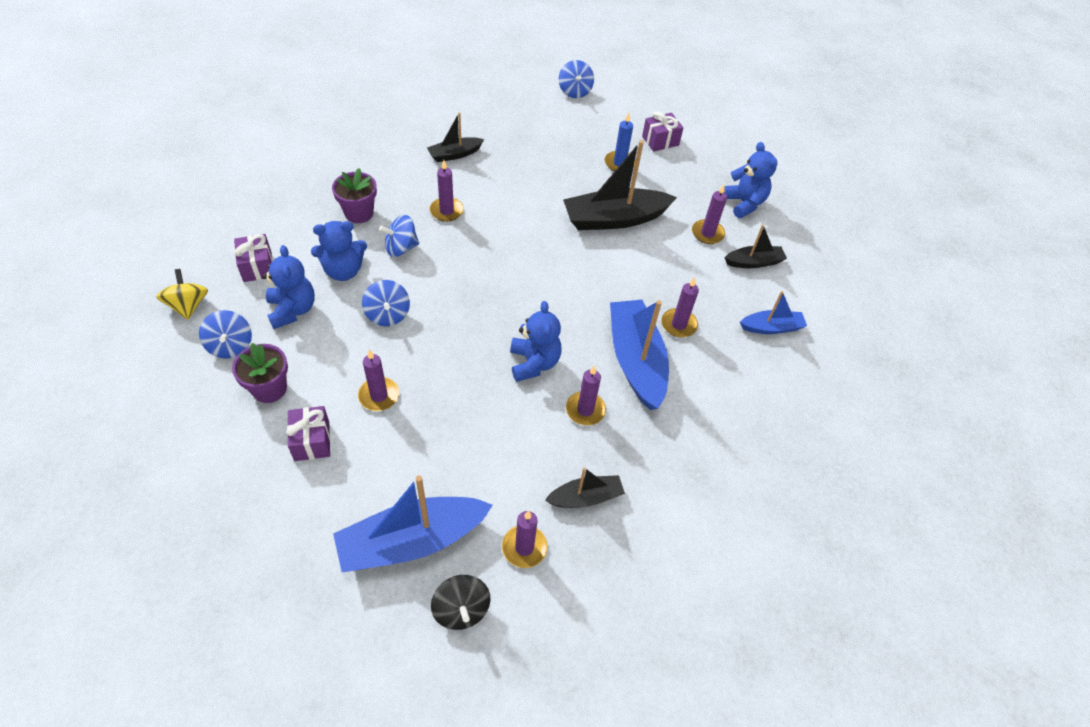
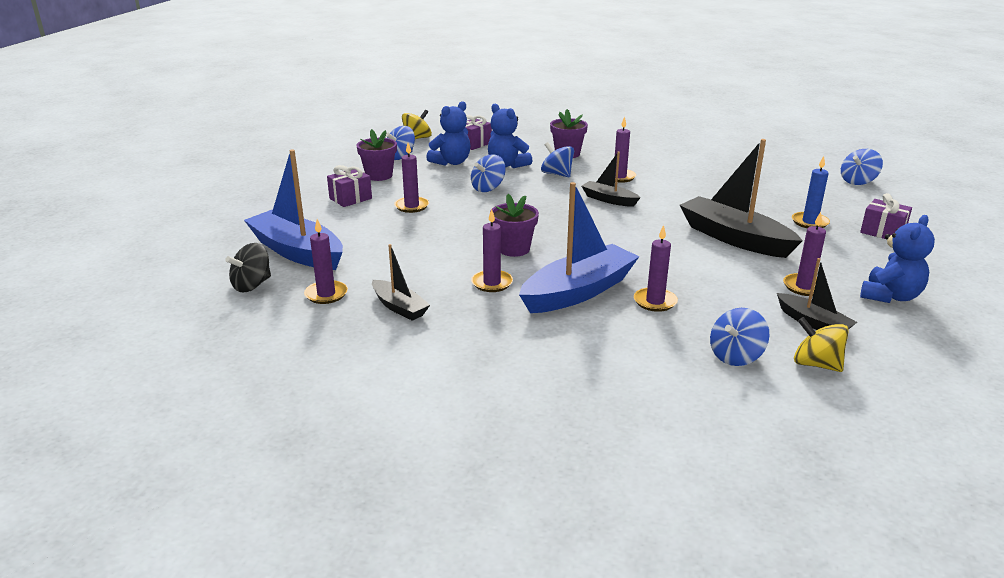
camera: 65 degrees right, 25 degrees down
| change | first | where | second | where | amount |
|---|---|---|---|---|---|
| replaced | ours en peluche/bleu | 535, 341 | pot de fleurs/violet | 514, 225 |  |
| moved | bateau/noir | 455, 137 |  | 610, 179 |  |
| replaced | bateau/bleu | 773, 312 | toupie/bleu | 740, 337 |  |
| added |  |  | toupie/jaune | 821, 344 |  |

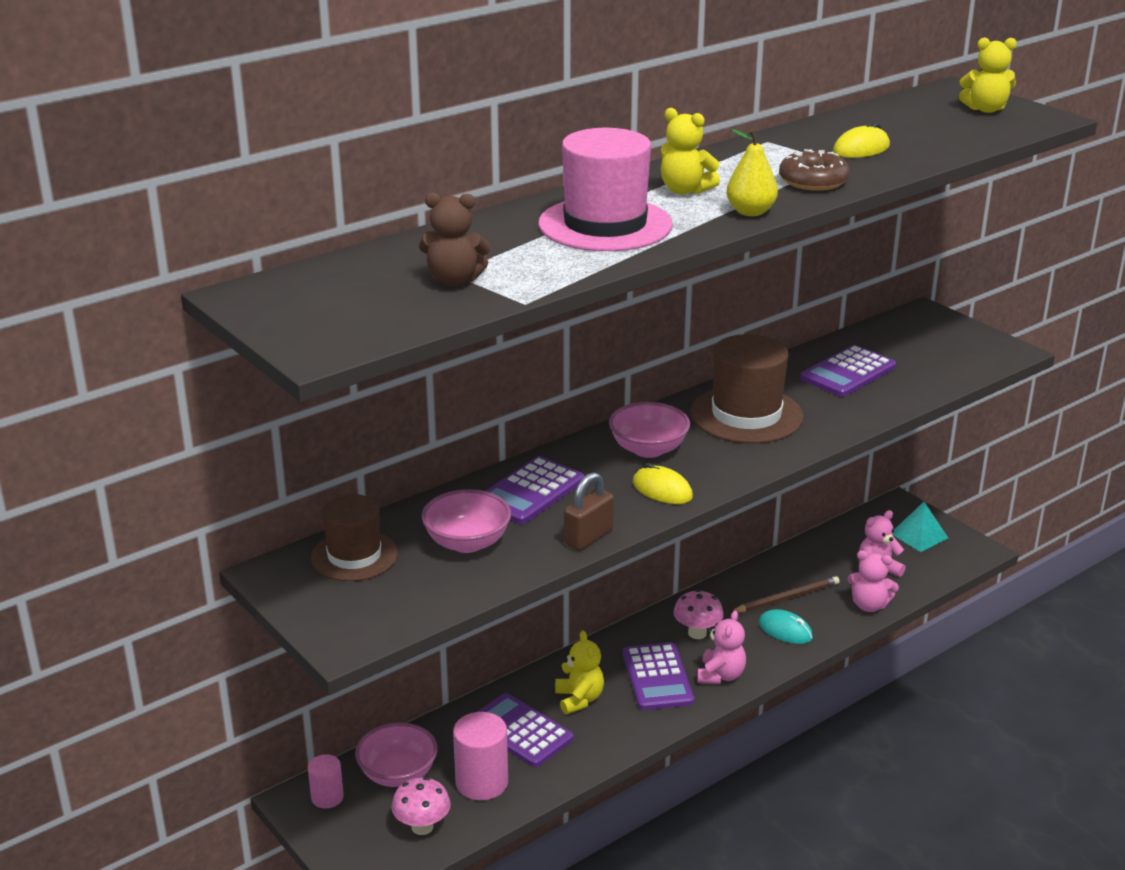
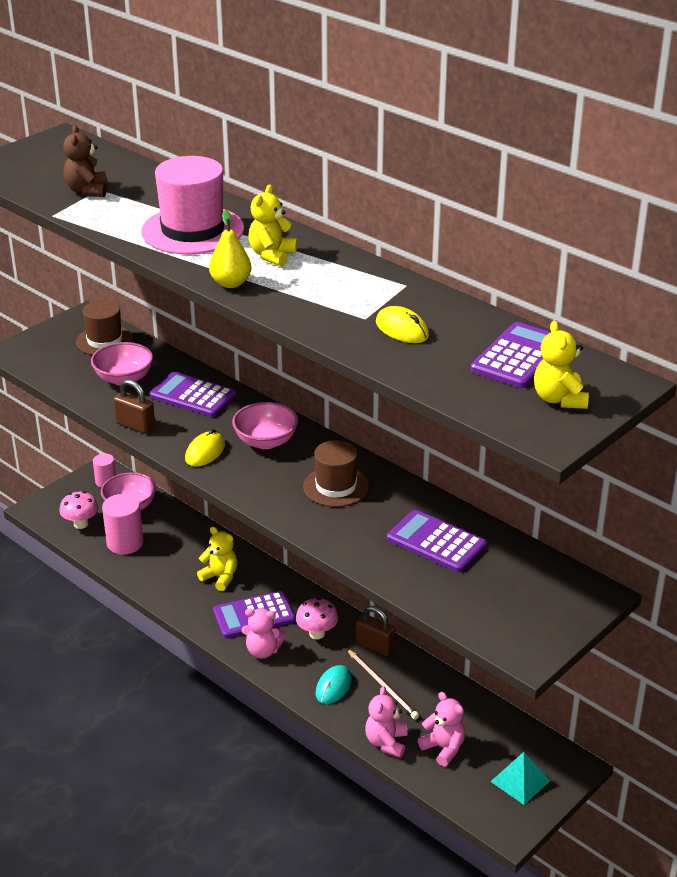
camera: 80 degrees right, 5 degrees up
| change | first | where | second | where | amount |
|---|---|---|---|---|---|
| turned | ours en peluche/jaune | 579, 672 |  | 217, 559 | 120 degrees counterclockwise |
| resized | chapeau/marron | 747, 388 |  | 336, 473 | x0.66 |
| added |  |  | cadenas/marron | 375, 631 |  |
| moved | calculatrice/violet | 525, 730 |  | 511, 355 |  |
| removed | beignet/marron | 814, 170 |  |  |  |

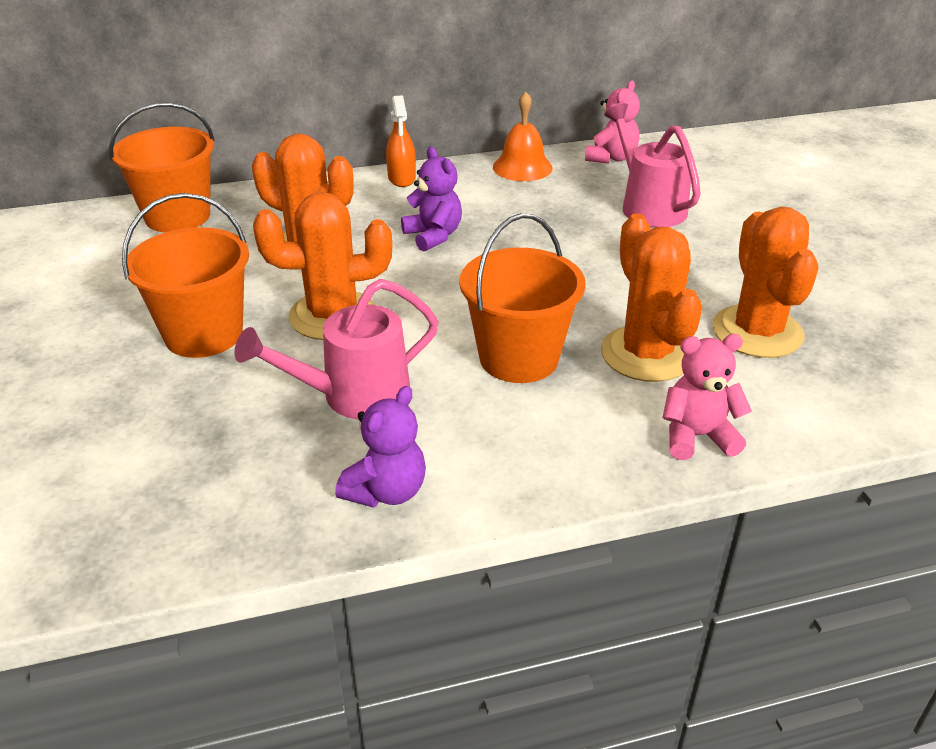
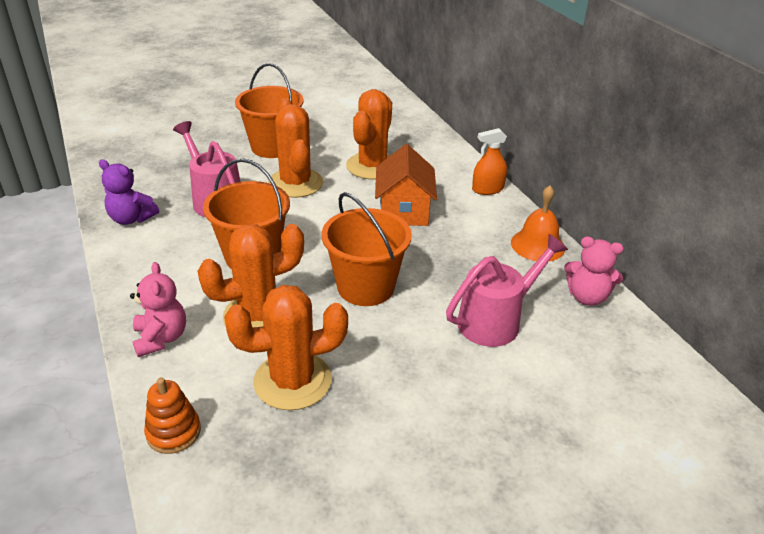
camera: 80 degrees right, 0 degrees up
| change | first | where | second | where | amount |
|---|---|---|---|---|---|
| added |  |  | jouet à empiler/orange | 172, 415 |  |
| moved | seau/orange | 162, 167 |  | 366, 249 |  |
| replaced | ours en peluche/violet | 431, 199 | maison/orange | 406, 185 |  |

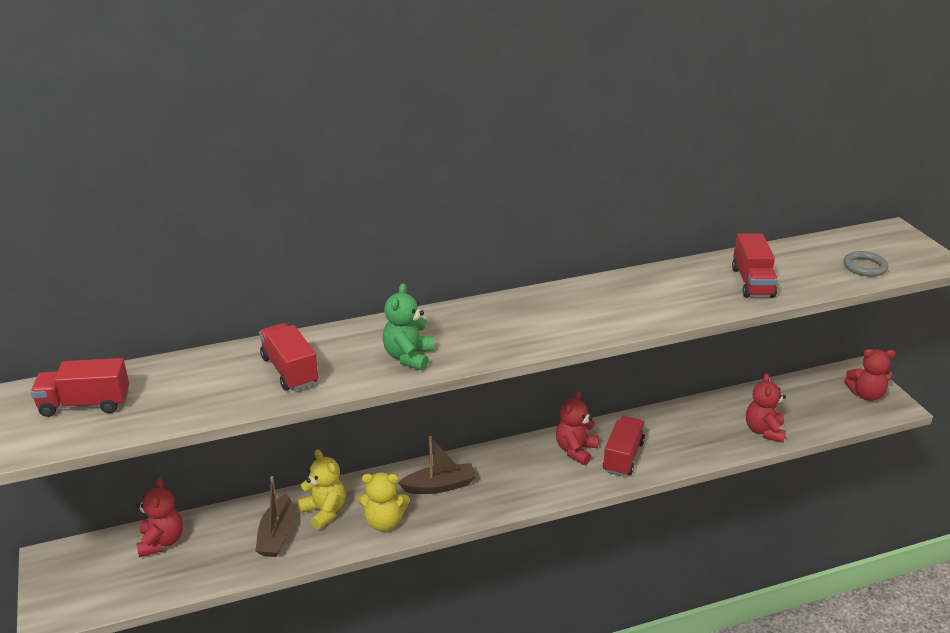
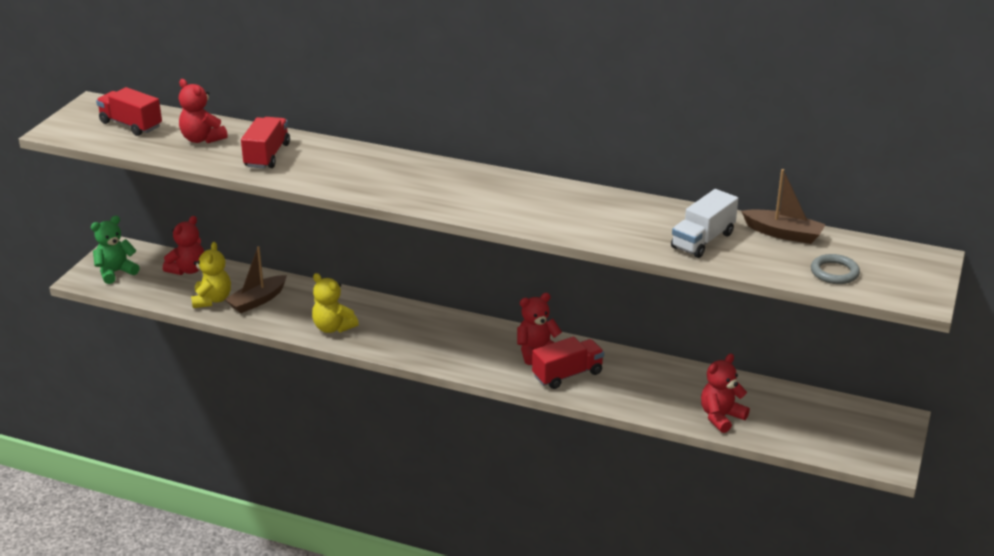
camera: 40 degrees right, 0 degrees up
| change | first | where | second | where | amount |
|---|---|---|---|---|---|
| moved | ours en peluche/vert | 408, 327 |  | 115, 250 |  |
| moved | ours en peluche/rouge | 870, 375 |  | 203, 111 |  |
| moved | ours en peluche/jaune | 321, 489 |  | 211, 275 |  |
| recoloured | camion/rouge | 755, 265 | camion/blanc | 704, 223 |  |
| moved | bateau/marron | 437, 465 |  | 783, 206 |  |

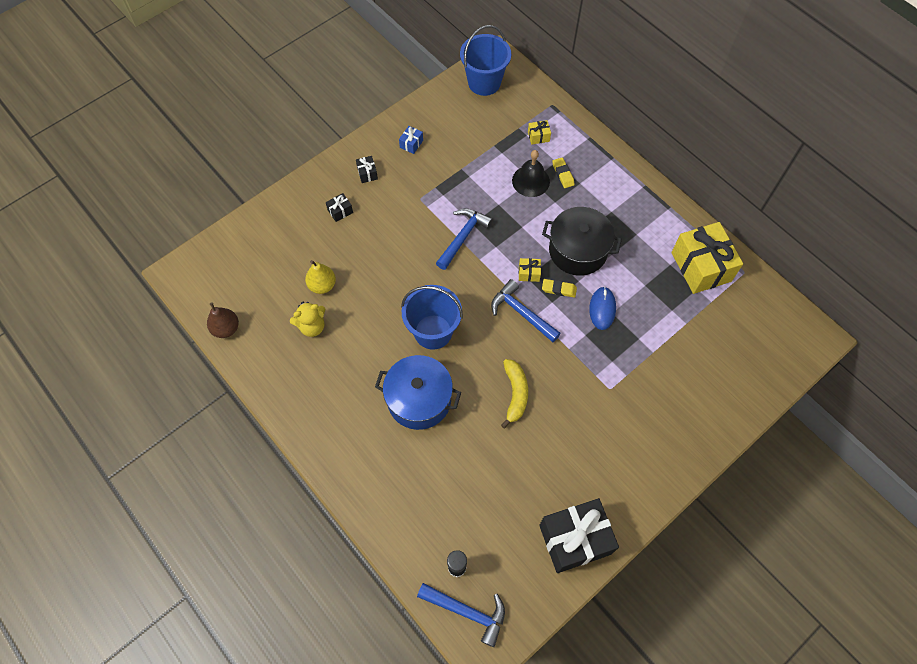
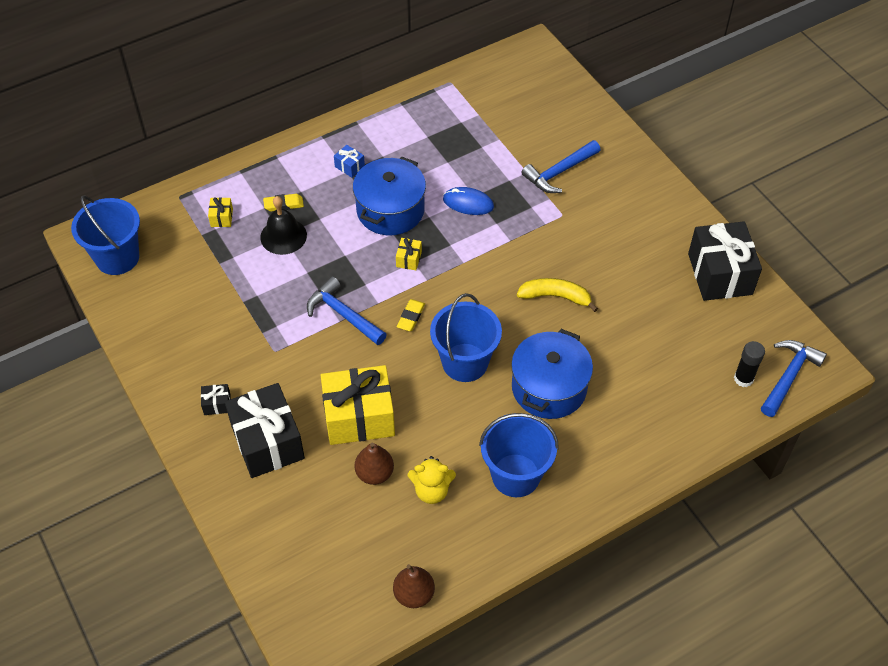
camera: 80 degrees left, 10 degrees down
| change | first | where | second | where | amount |
|---|---|---|---|---|---|
| resized | cadeau/noir | 339, 207 |  | 265, 430 | x2.43 |
| moved | cadeau/jaune | 707, 258 |  | 358, 405 |  |
| moved | cadeau/bleu | 411, 140 |  | 349, 161 |  |
| recoloured | marmite/noir | 582, 241 | marmite/bleu | 389, 195 |  |
| recoloured | poire/jaune | 320, 277 | poire/marron | 374, 464 |  |
| moved | gomme/jaune | 559, 288 |  | 411, 315 |  |
| turned | ours en peluche/jaune | 308, 319 |  | 432, 480 | 105 degrees clockwise |
| added |  |  | seau/bleu | 519, 455 |  |
| moved | marteau/bleu | 526, 310 |  | 560, 166 |  |

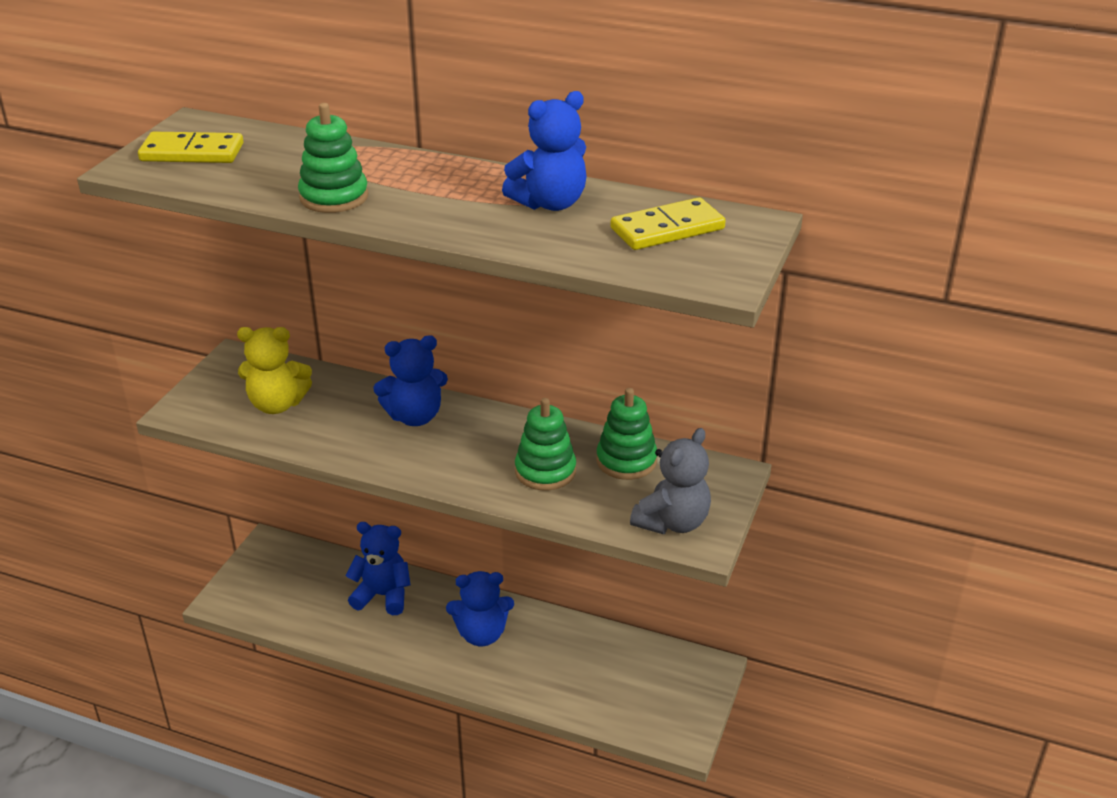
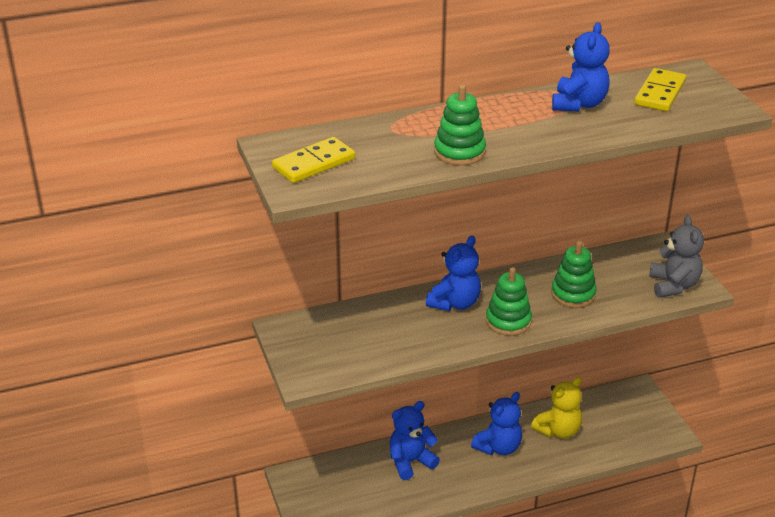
camera: 40 degrees left, 0 degrees up
| change | first | where | second | where | amount |
|---|---|---|---|---|---|
| moved | jouet à empiler/vert | 627, 434 |  | 509, 301 |  |
| moved | ours en peluche/jaune | 274, 370 |  | 556, 408 |  |

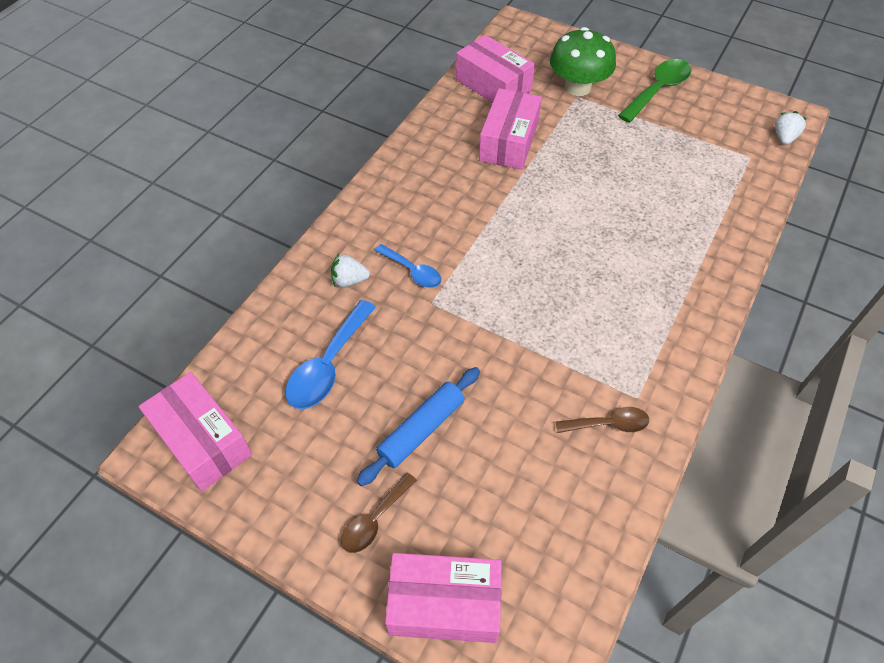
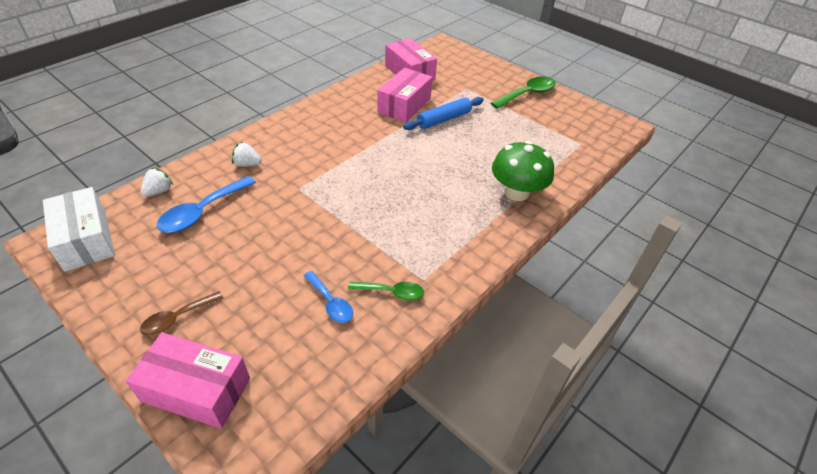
camera: 10 degrees right, 10 degrees down
| change | first | where | second | where | amount |
|---|---|---|---|---|---|
| recoloured | boîte/rose | 195, 431 | boîte/blanc | 79, 229 |  |
| moved | fraise/blanc | 791, 128 |  | 157, 182 |  |
| moved | cuillère/bleu | 408, 266 |  | 328, 297 |  |
| recoloured | cuillère/marron | 602, 420 | cuillère/vert | 386, 291 |  |
| moved | rouleau à pâtisserie/bleu | 418, 426 |  | 443, 113 |  |
| moved | champignon/vert | 583, 61 |  | 523, 171 |  |

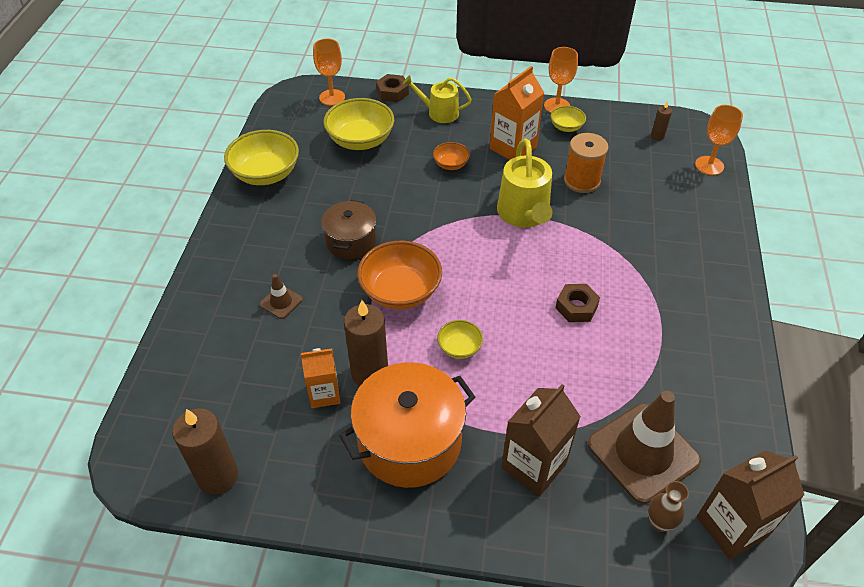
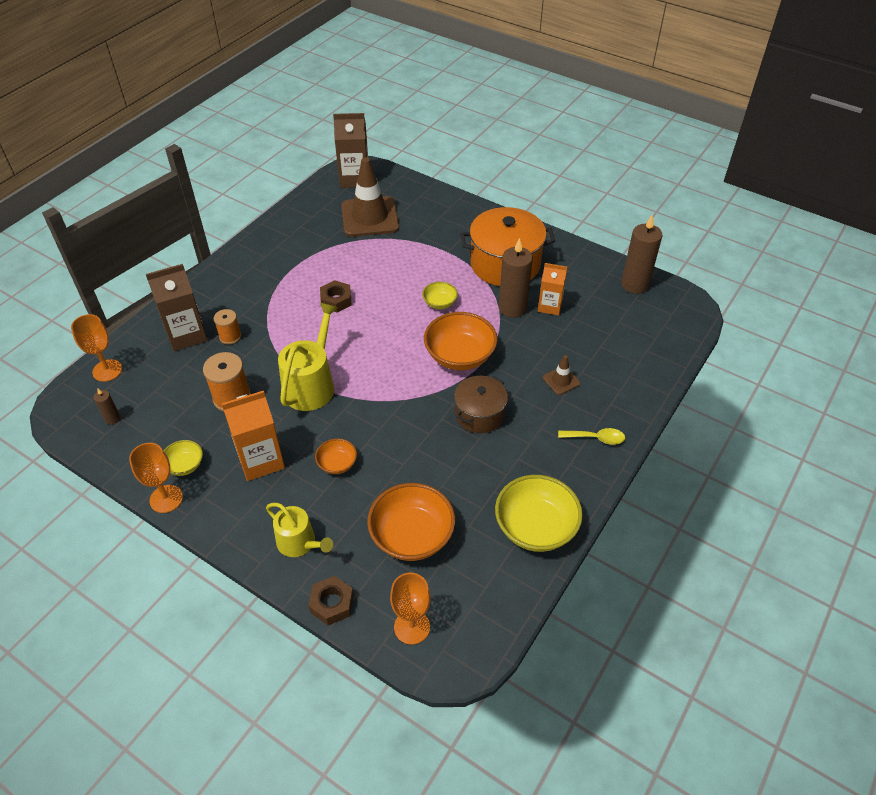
camera: 155 degrees left, 0 degrees up
| change | first | where | second | where | amount |
|---|---|---|---|---|---|
| moved | brique de lait/marron | 541, 440 |  | 176, 307 |  |
| added |  |  | bobine/orange | 227, 326 |  |
| recoloured | bol/jaune | 358, 124 | bol/orange | 411, 522 |  |
| added |  |  | cuillère/jaune | 591, 436 |  |
| removed | vase/marron | 668, 506 |  |  |  |

